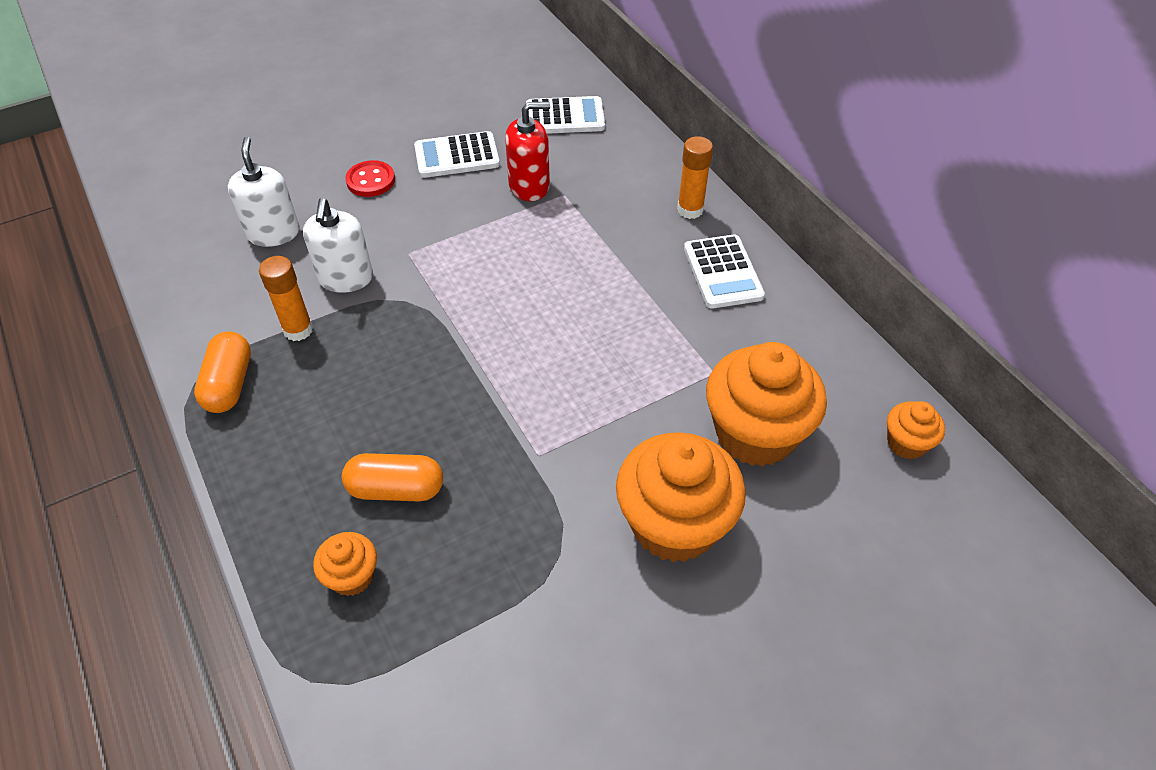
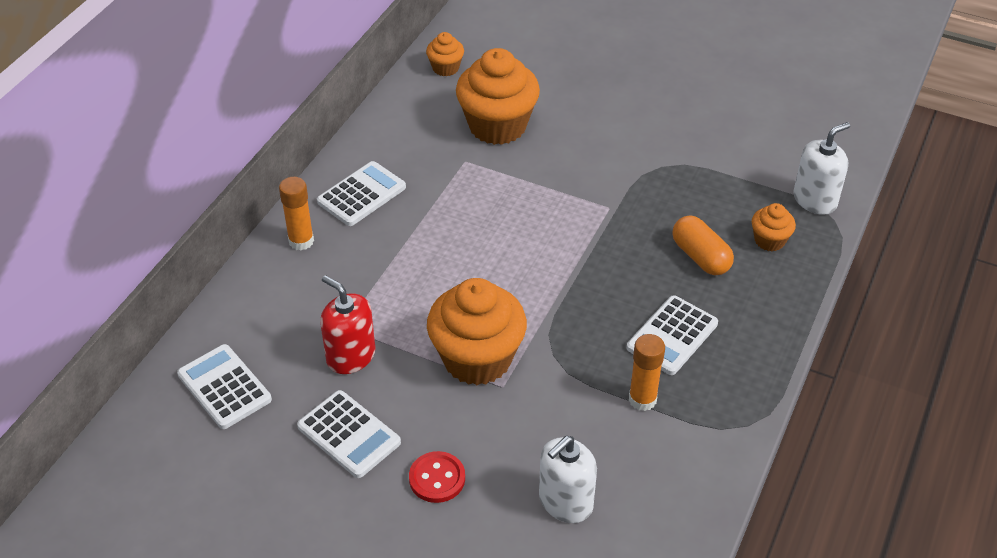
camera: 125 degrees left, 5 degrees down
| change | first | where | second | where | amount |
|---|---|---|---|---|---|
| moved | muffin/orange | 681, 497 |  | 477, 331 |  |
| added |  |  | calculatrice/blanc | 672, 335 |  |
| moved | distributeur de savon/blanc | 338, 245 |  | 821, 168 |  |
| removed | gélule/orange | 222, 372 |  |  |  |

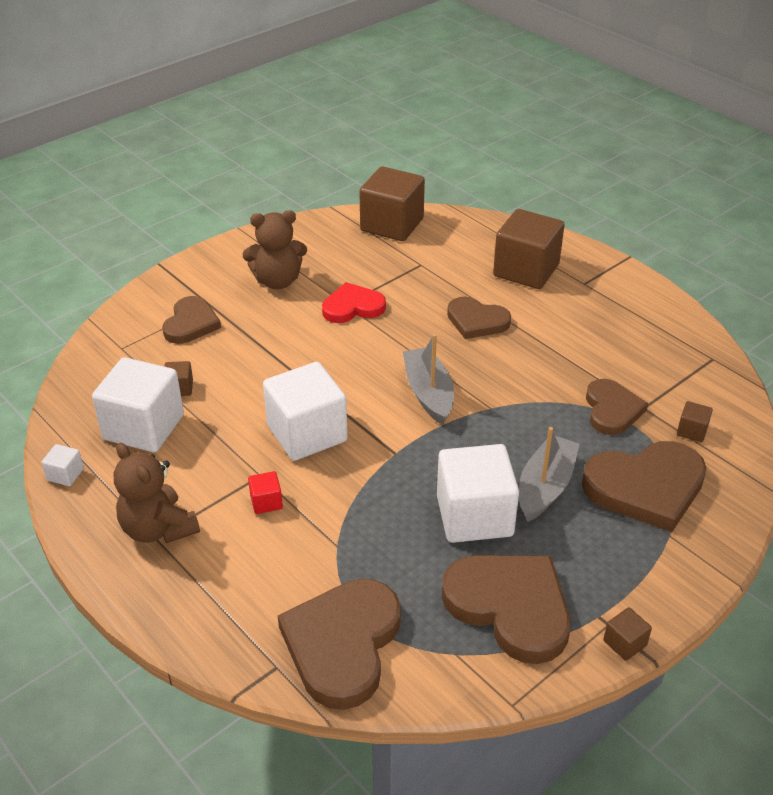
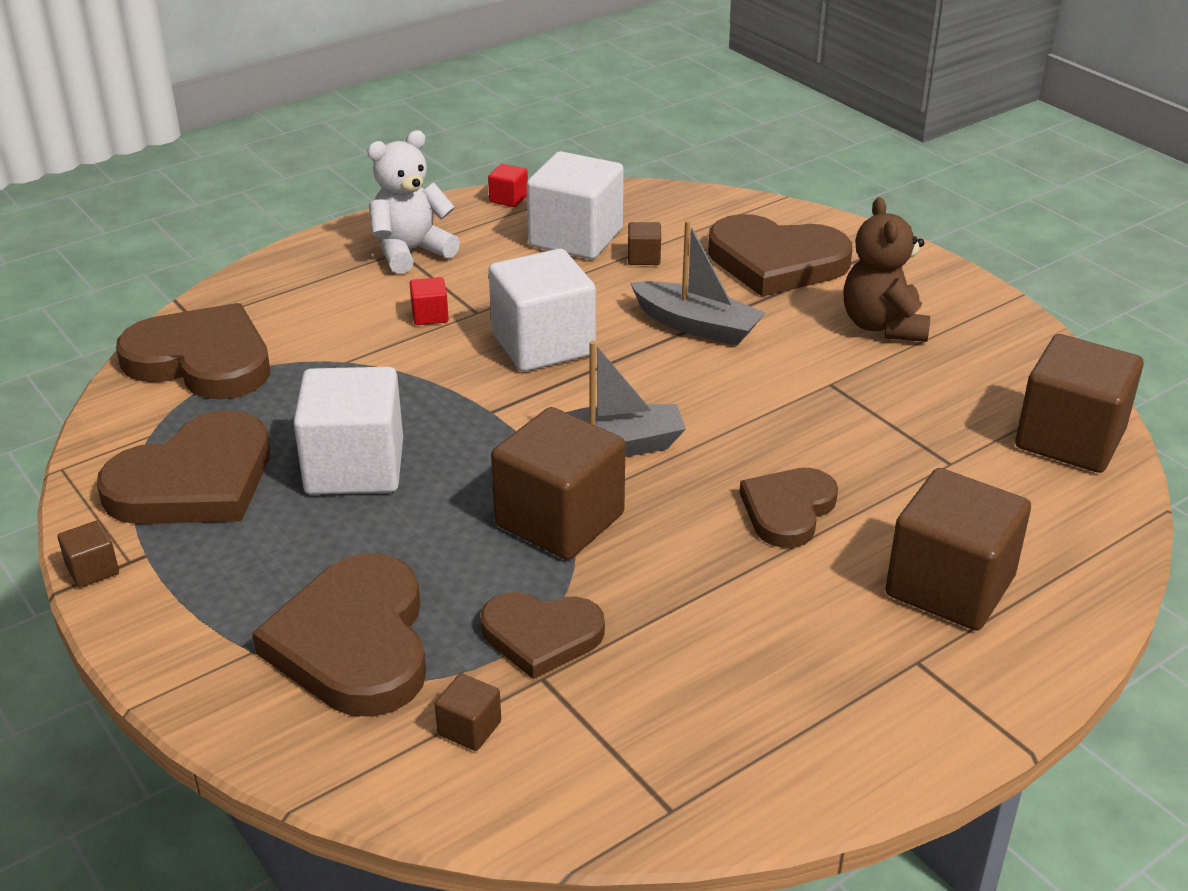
camera: 95 degrees right, 5 degrees down
| change | first | where | second | where | amount |
|---|---|---|---|---|---|
| recoloured | ours en peluche/marron | 157, 493 | ours en peluche/blanc | 413, 202 |  |
| recoloured | cube/blanc | 62, 465 | cube/rouge | 508, 185 |  |
| added |  |  | cube/marron | 558, 483 |  |
| moved | bateau/gris | 549, 474 |  | 697, 283 |  |
| resized | cœur/marron | 191, 320 |  | 780, 255 | x1.62 |
| removed | cœur/rouge | 354, 302 |  |  |  |

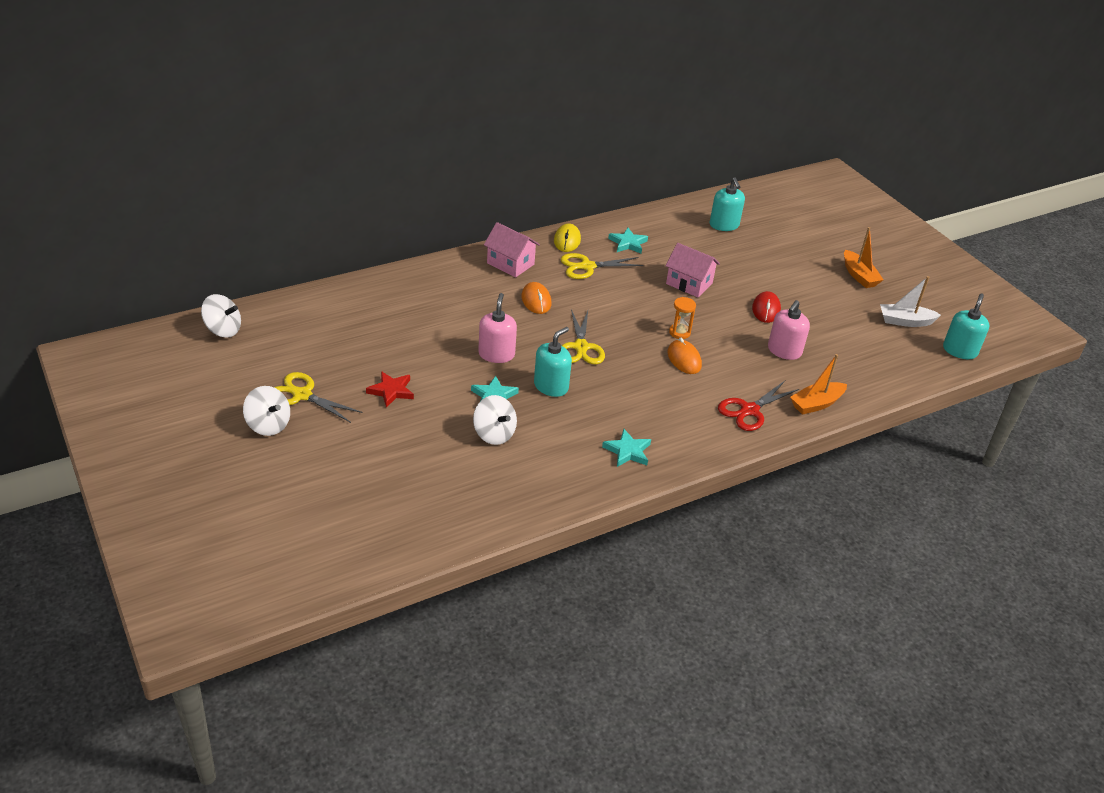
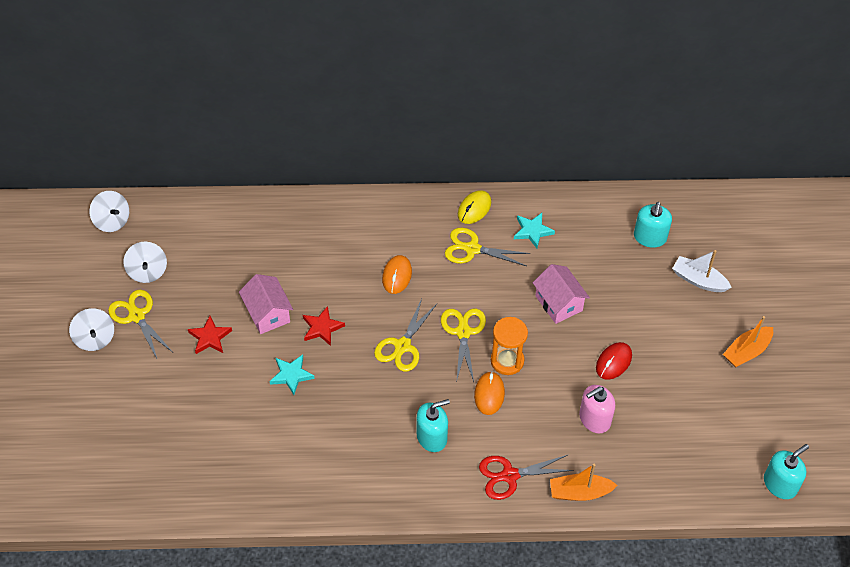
camera: 30 degrees right, 15 degrees up
| change | first | where | second | where | amount |
|---|---|---|---|---|---|
| moved | toupie/blanc | 495, 420 |  | 145, 262 |  |
| moved | maison/rose | 512, 249 |  | 266, 304 |  |
| replaced | distributeur de savon/rose | 497, 328 | étoile/rouge | 324, 326 |  |
| moved | distributeur de savon/turquoise | 553, 362 |  | 433, 425 |  |
| added |  |  | ciseaux/jaune | 463, 346 |  |
| resized | sablier/orange | 682, 318 |  | 509, 346 | x1.53 |
| moved | bateau/blanc | 910, 301 |  | 702, 271 |  |
| turned | bateau/orange | 864, 257 |  | 748, 342 | 45 degrees clockwise |
| removed | étoile/turquoise | 626, 448 |  |  |  |

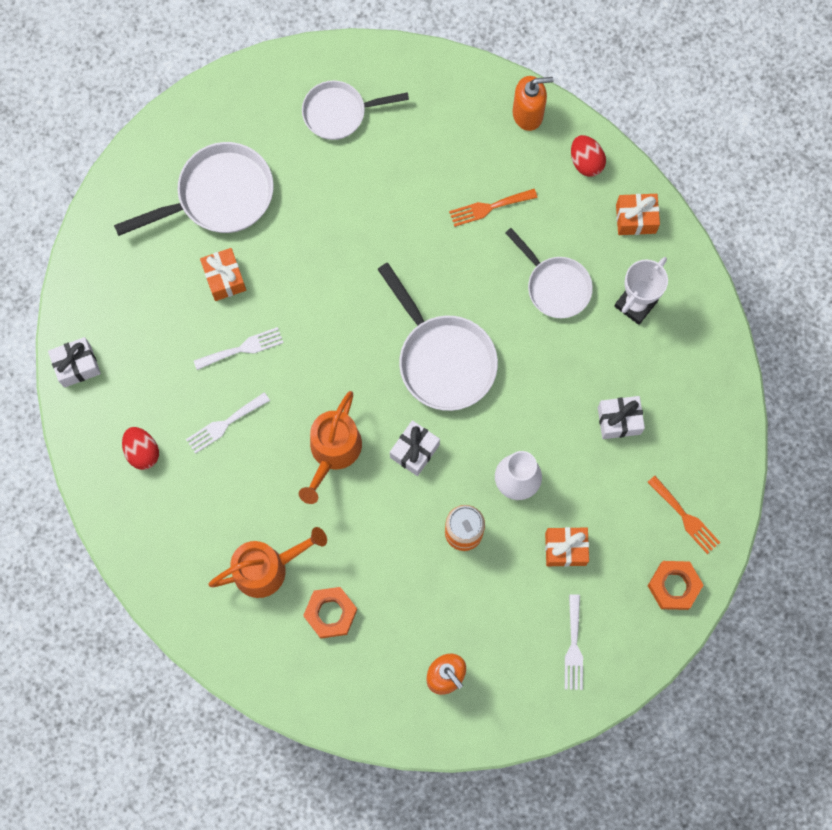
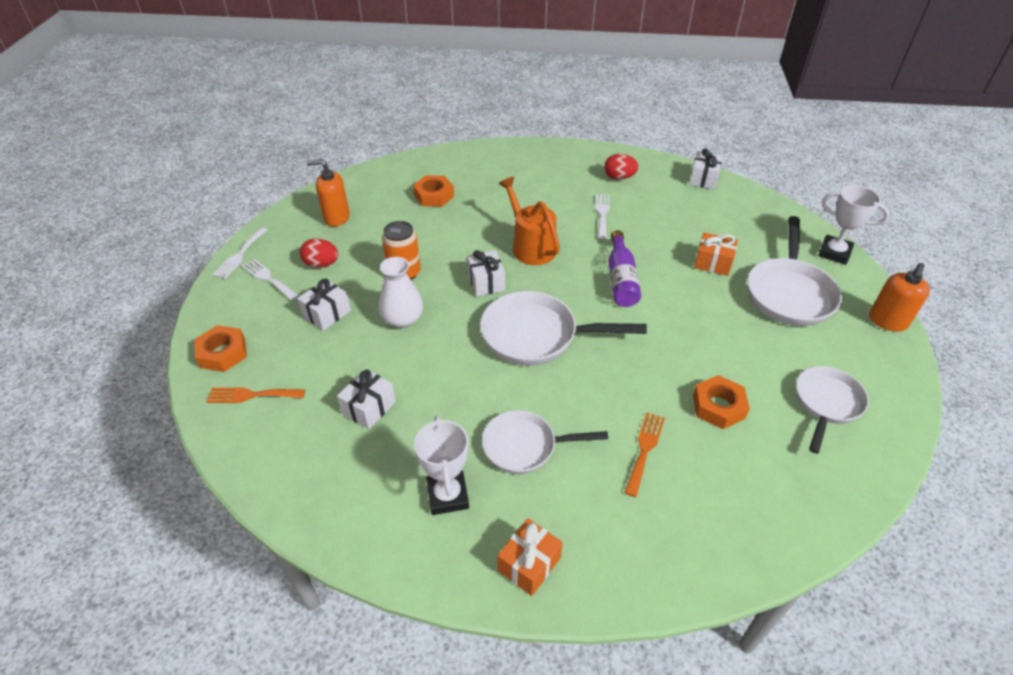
camera: 130 degrees right, 30 degrees down
| change | first | where | second | where | amount |
|---|---|---|---|---|---|
| moved | fourchette/blanc | 239, 348 |  | 239, 253 |  |
| recoloured | cadeau/orange | 567, 547 | cadeau/blanc | 324, 305 |  |
| moved | œuf/rouge | 588, 156 |  | 319, 253 |  |
| added |  |  | bouteille/violet | 624, 268 |  |
| added |  |  | écrou/orange | 721, 402 |  |
| added |  |  | trophée/blanc | 854, 225 |  |
| moved | distributeur de savon/orange | 533, 103 |  | 899, 297 |  |
| removed | arrosoir/orange | 267, 562 |  |  |  |

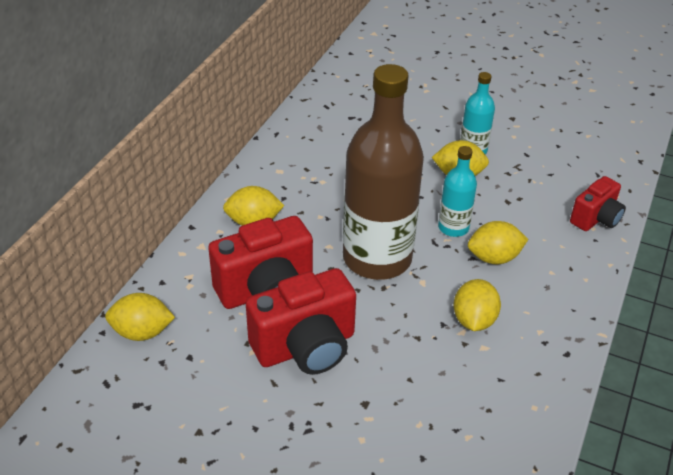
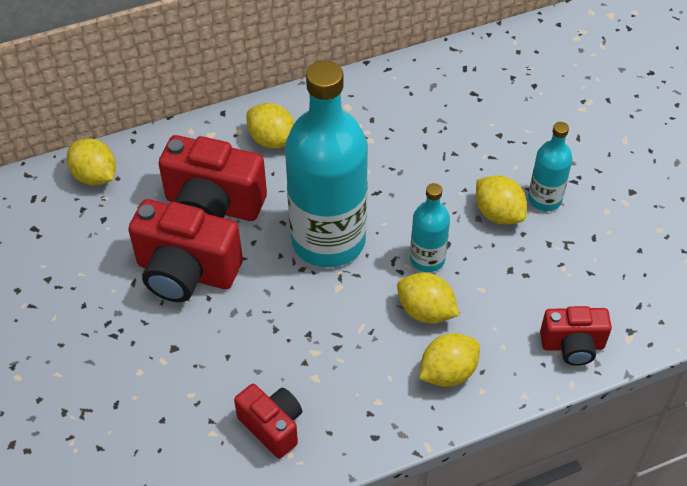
camera: 45 degrees right, 10 degrees up
| change | first | where | second | where | amount |
|---|---|---|---|---|---|
| added |  |  | appareil photo/rouge | 268, 421 |  |
| recoloured | bouteille/marron | 383, 172 | bouteille/turquoise | 326, 164 |  |
| moved | citron/jaune | 477, 305 |  | 449, 360 |  |

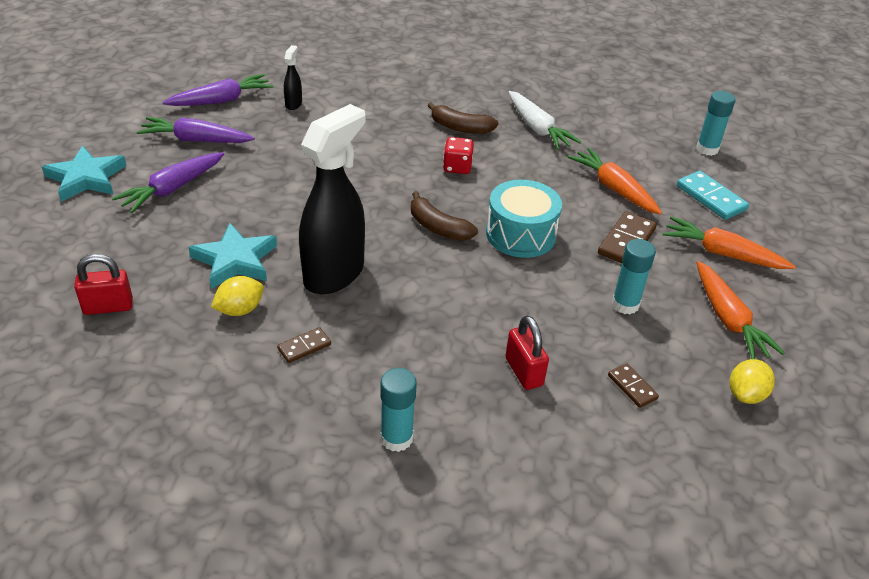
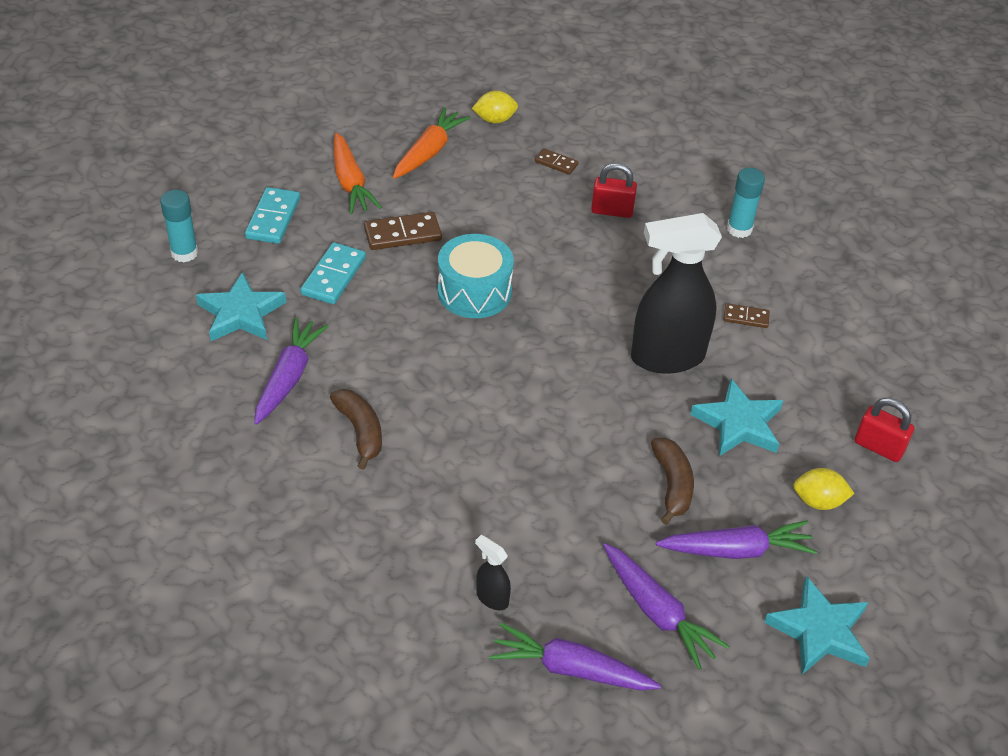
camera: 135 degrees left, 5 degrees up
| change | first | where | second | where | amount |
|---|---|---|---|---|---|
| added |  |  | étoile/turquoise | 241, 306 |  |
| recoloured | carotte/blanc | 544, 120 | carotte/violet | 291, 371 |  |
| replaced | carotte/orange | 615, 181 | domino/turquoise | 333, 273 |  |
| turned | vaporisateur/noir | 293, 77 |  | 493, 572 | 75 degrees clockwise |
| turned | domino/marron | 633, 385 |  | 557, 161 | 75 degrees counterclockwise |
| turned | cadenas/rouge | 527, 353 |  | 614, 190 | 75 degrees clockwise |
| moved | banane/marron | 444, 216 |  | 672, 481 |  |
| moved | citron/jaune | 237, 296 |  | 824, 489 |  |
| removed | dé/rouge | 458, 155 |  |  |  |
| removed | bâton de colle/turquoise | 634, 276 |  |  |  |

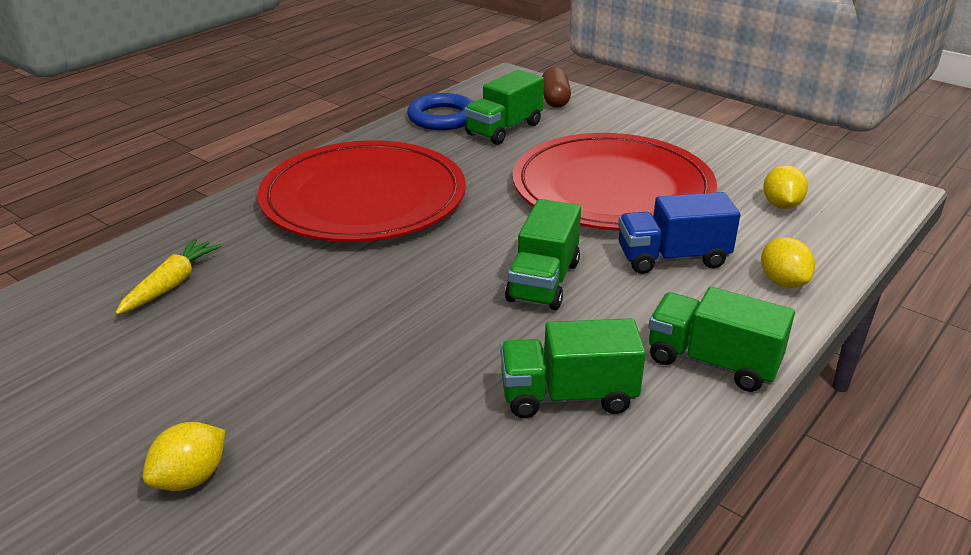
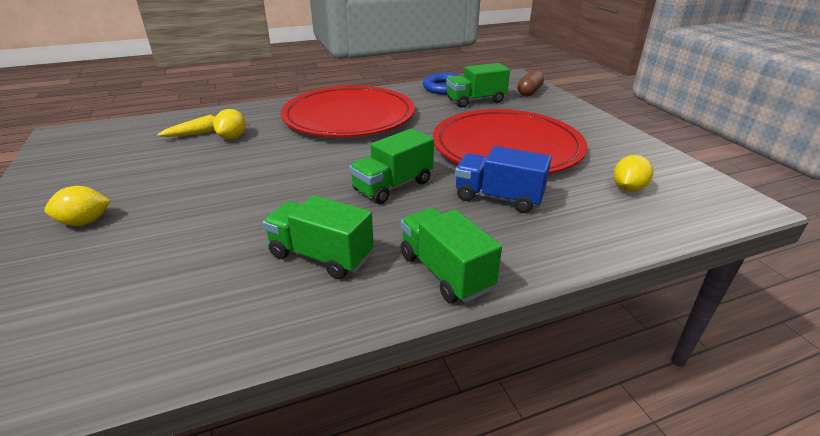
camera: 30 degrees right, 0 degrees up
| change | first | where | second | where | amount |
|---|---|---|---|---|---|
| moved | citron/jaune | 788, 262 |  | 229, 124 |  |

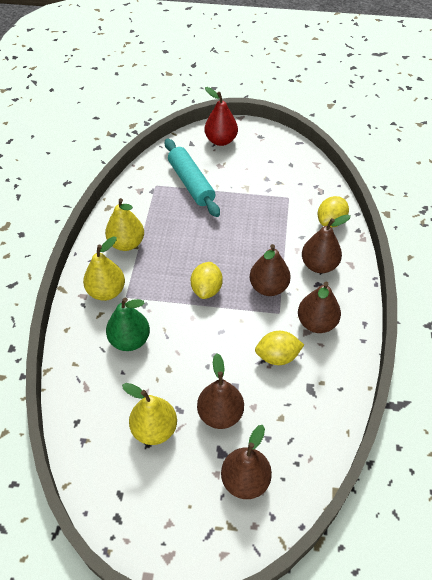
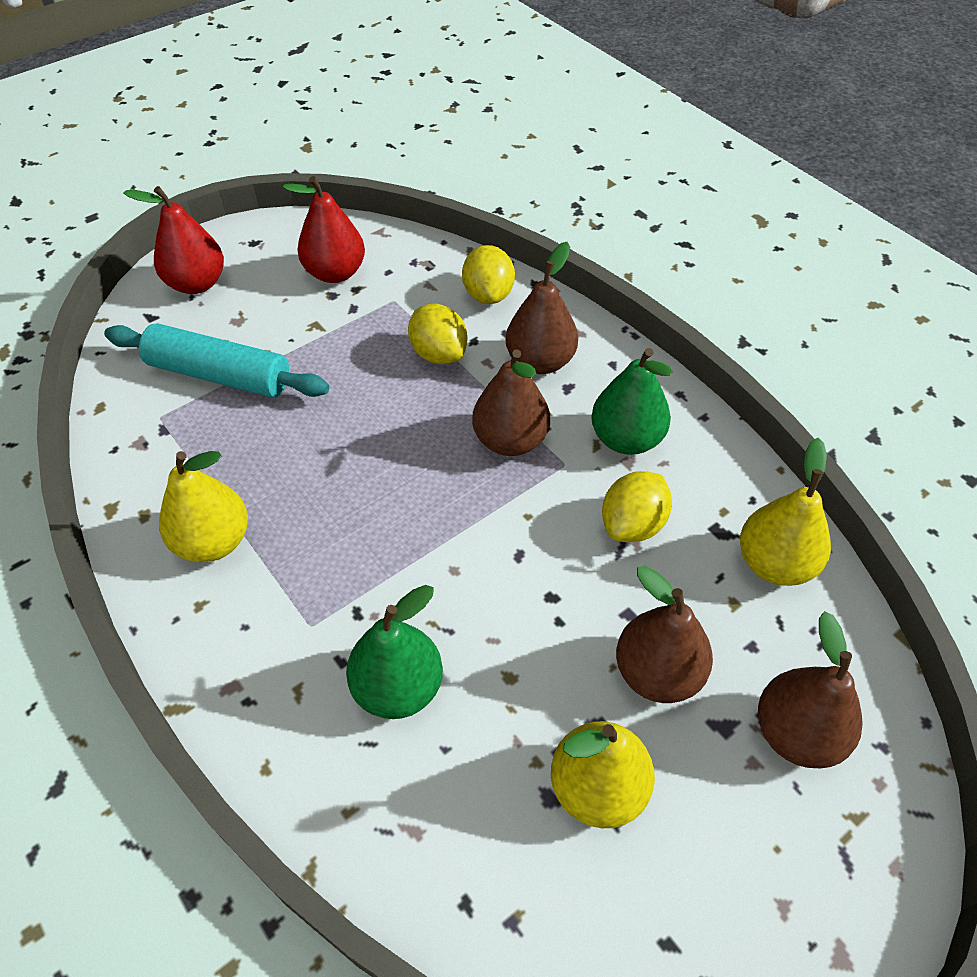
camera: 45 degrees left, 0 degrees up
| change | first | where | second | where | amount |
|---|---|---|---|---|---|
| added |  |  | poire/rouge | 324, 229 |  |
| moved | citron/jaune | 207, 280 |  | 438, 334 |  |
| recoloured | poire/marron | 319, 307 | poire/vert | 632, 401 |  |
| moved | poire/jaune | 104, 268 |  | 785, 512 |  |

